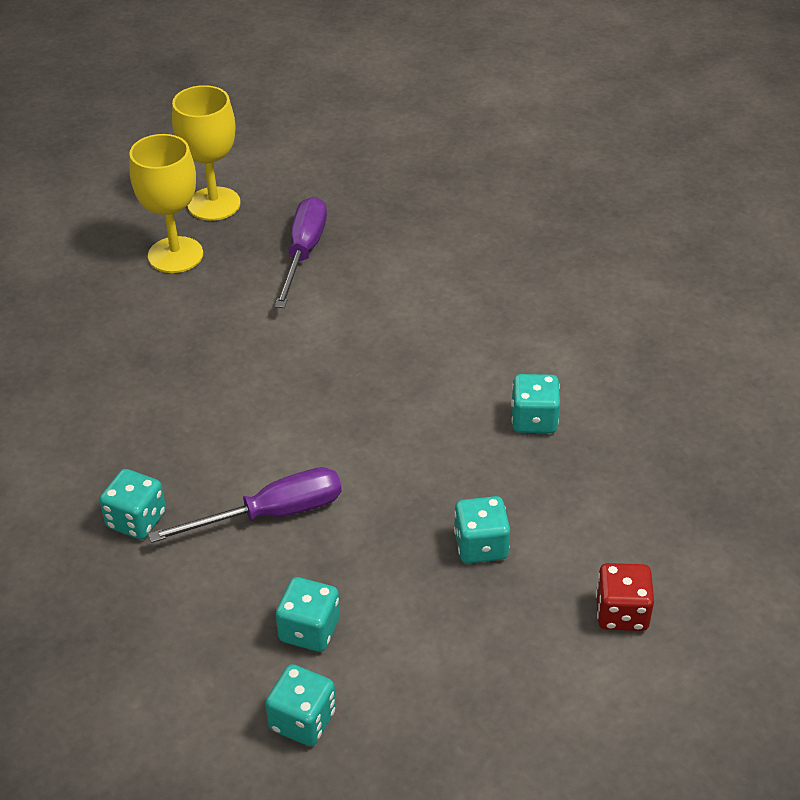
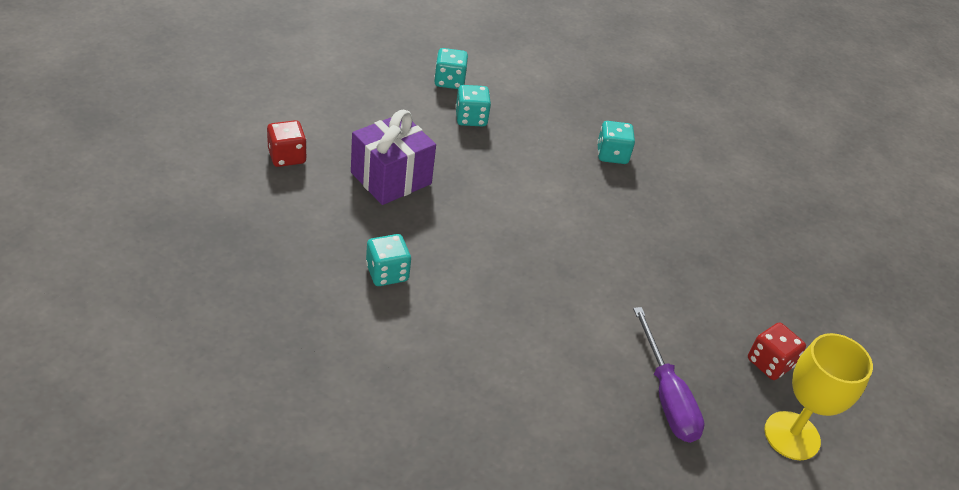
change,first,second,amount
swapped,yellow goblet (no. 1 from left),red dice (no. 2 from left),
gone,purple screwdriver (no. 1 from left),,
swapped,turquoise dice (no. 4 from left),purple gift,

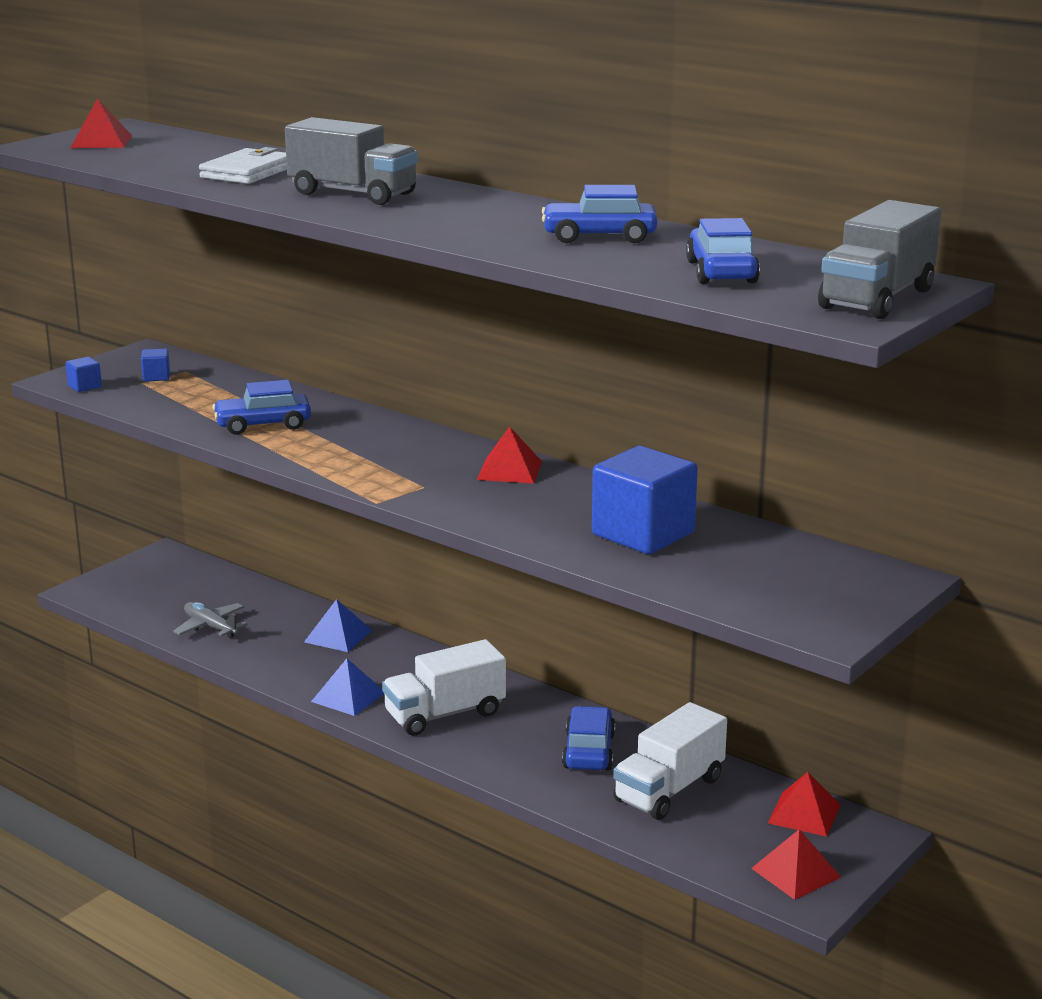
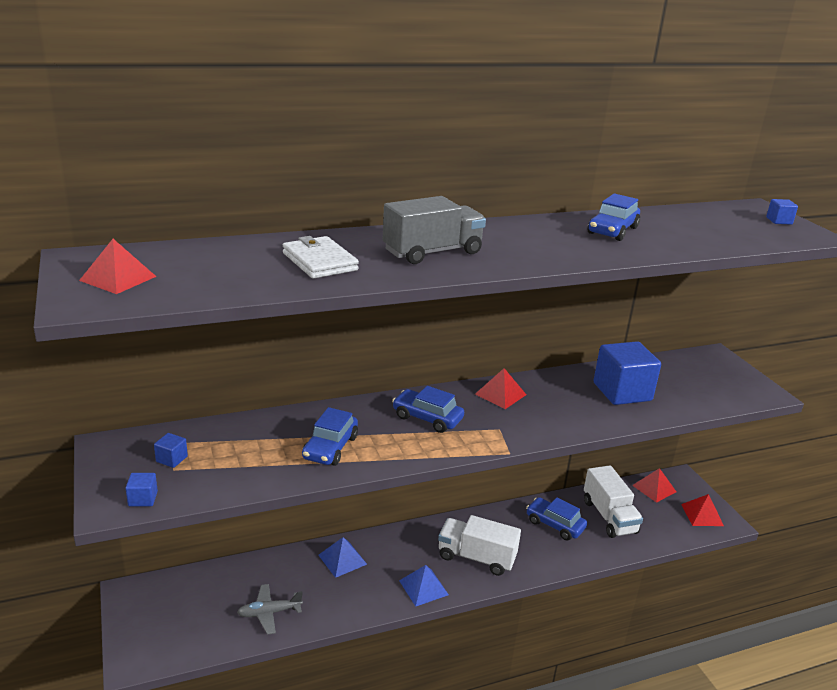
change,first,second,amount
swapped,grey truck (no. 2 from left),blue cube (no. 4 from left),
shifted,blue car (no. 4 from left in the first image),blue car (no. 2 from left),
rotated,white truck (no. 1 from left),,105 degrees clockwise

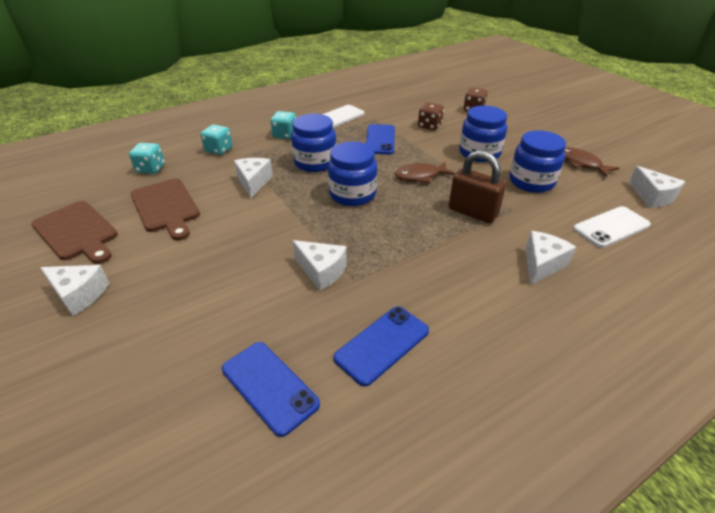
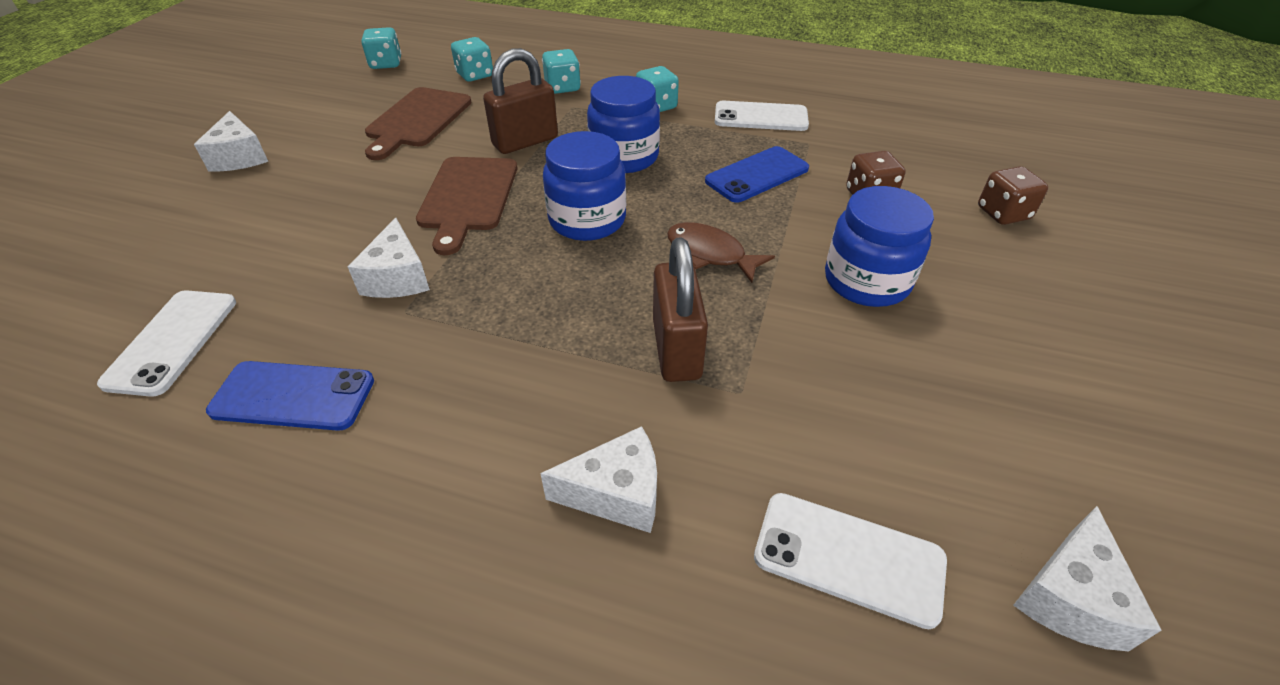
change,first,second,amount
gone,blue jar (no. 4 from left),,
gone,brown fish (no. 2 from left),,
swapped,white cheese (no. 2 from left),brown padlock (no. 1 from left),
shifted,brown cutting board (no. 1 from left in the first image),brown cutting board (no. 2 from left),
repainted,blue phone (no. 1 from left),white phone (no. 1 from left),
new,,turquoise dice (no. 1 from left),

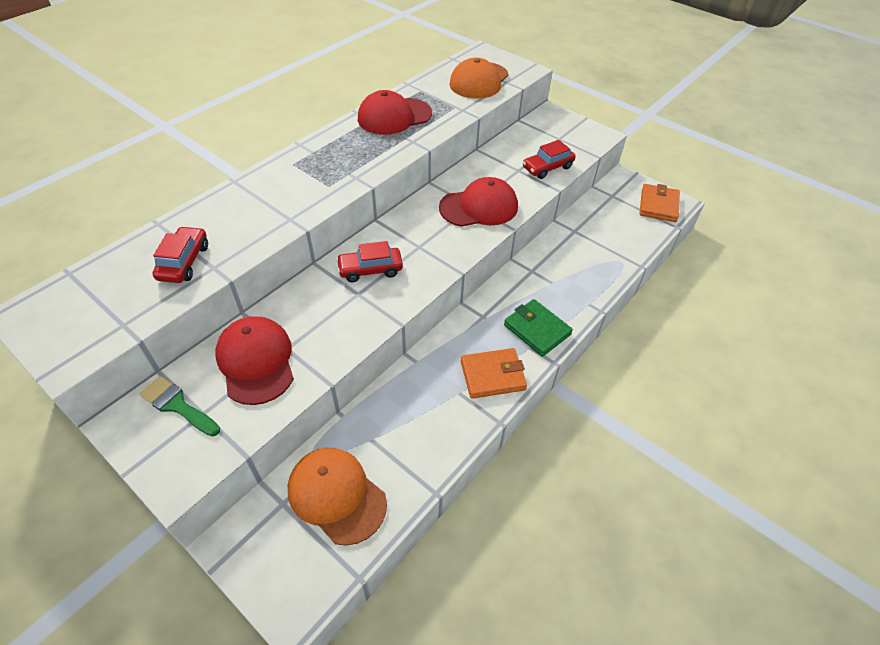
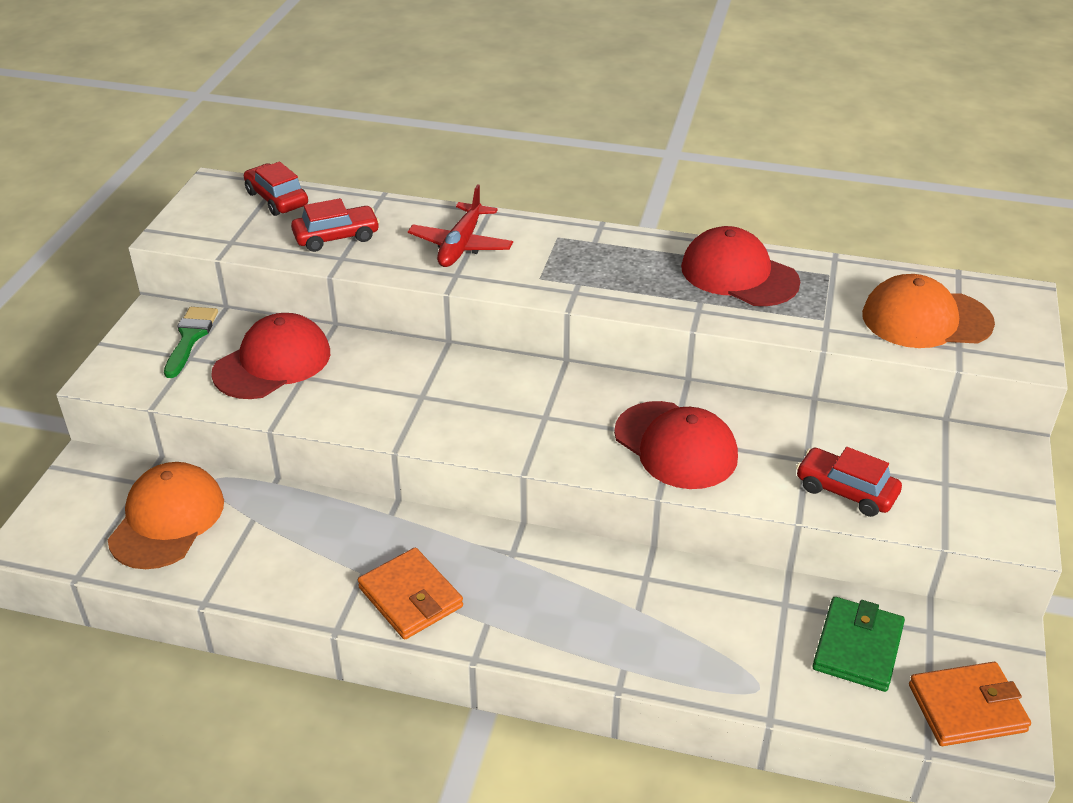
change,first,second,amount
shifted,red car (no. 2 from left in the first image),red car (no. 1 from left),
shifted,green wallet,,
new,,red plane,

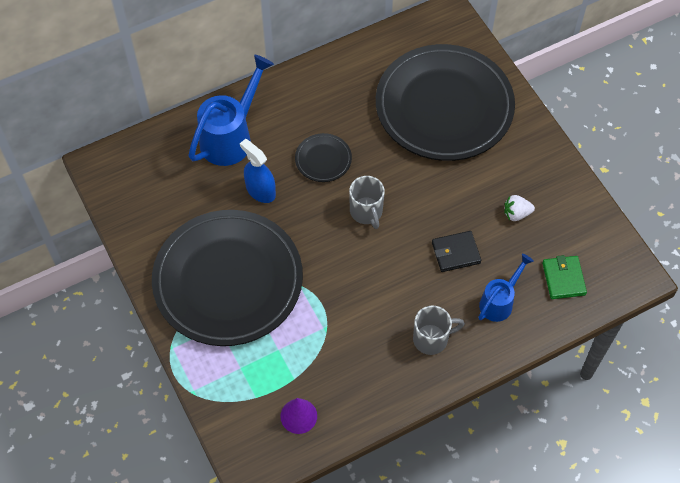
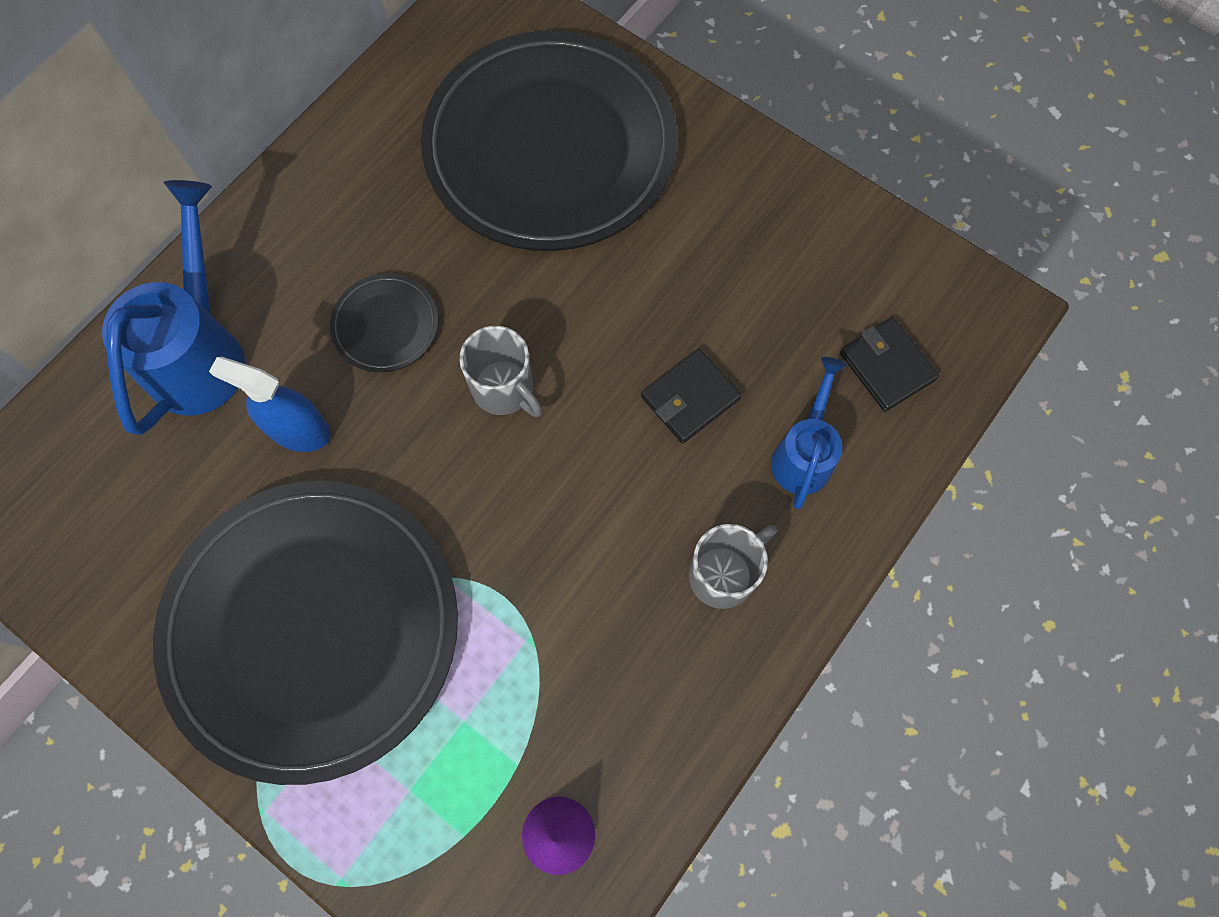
change,first,second,amount
gone,white strawberry,,
repainted,green wallet,black wallet (no. 2 from left),

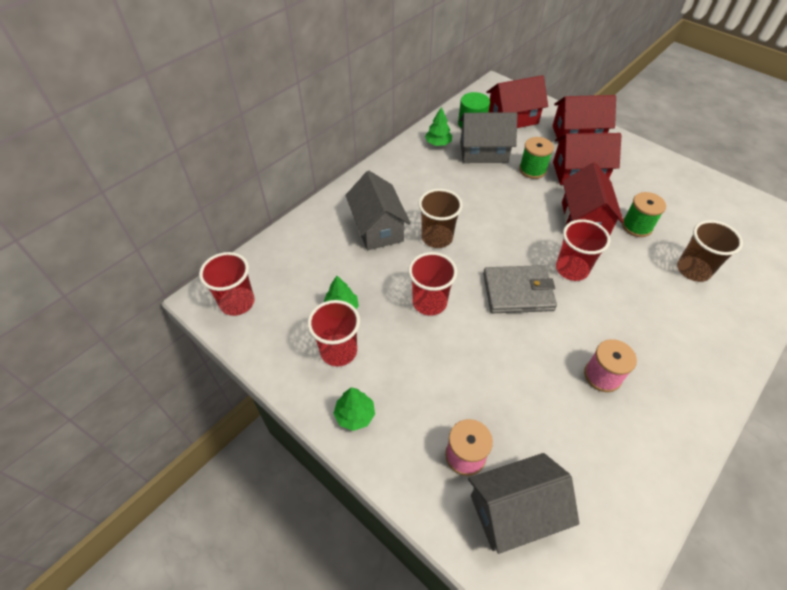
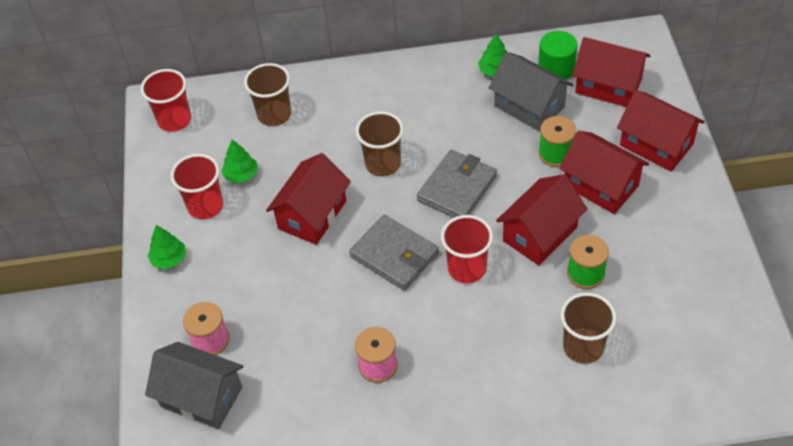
change,first,second,amount
gone,grey house (no. 1 from left),,
swapped,red cup (no. 3 from left),red house (no. 1 from left),
new,,brown cup (no. 1 from left),
new,,grey wallet (no. 2 from left),

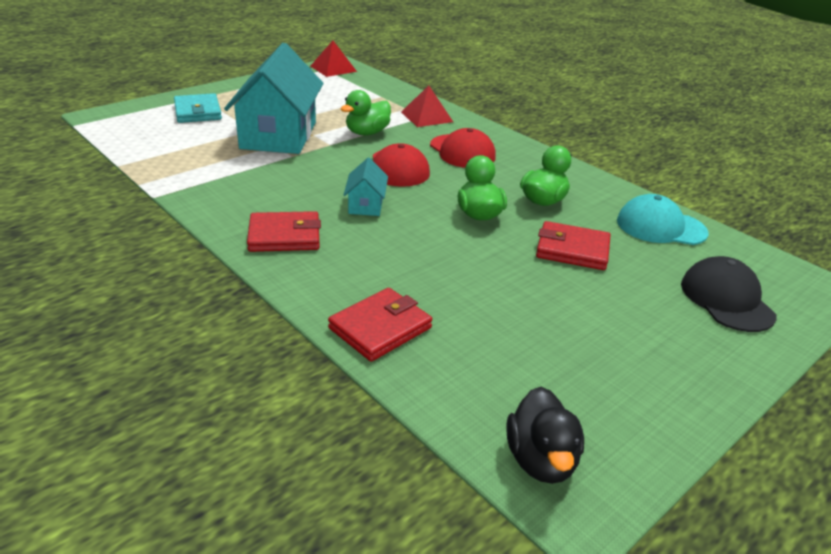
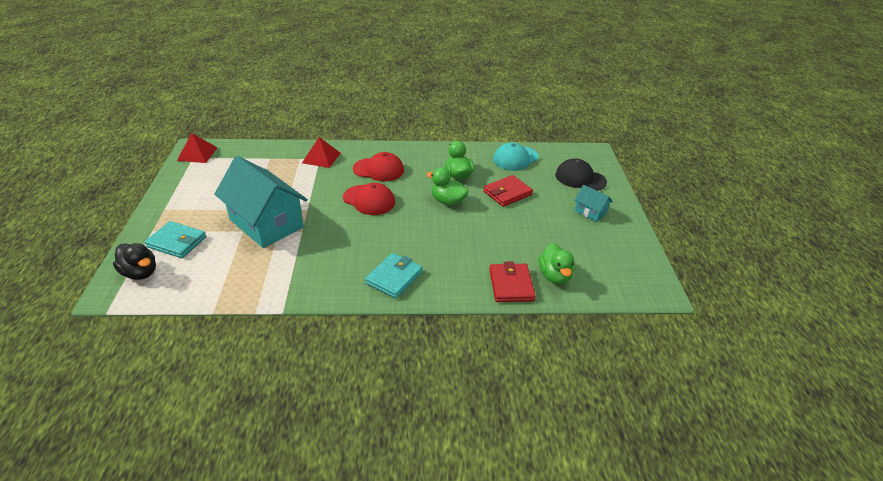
change,first,second,amount
shifted,green duck (no. 1 from left in the first image),green duck (no. 3 from left),
shifted,turquoise house (no. 2 from left),,
repainted,red wallet (no. 1 from left),turquoise wallet (no. 2 from left),
shifted,black duck,,

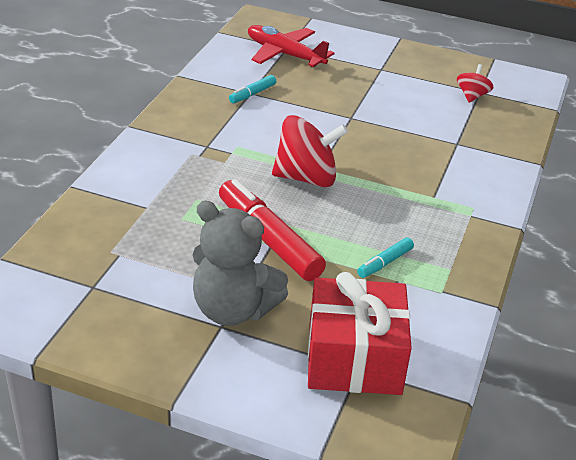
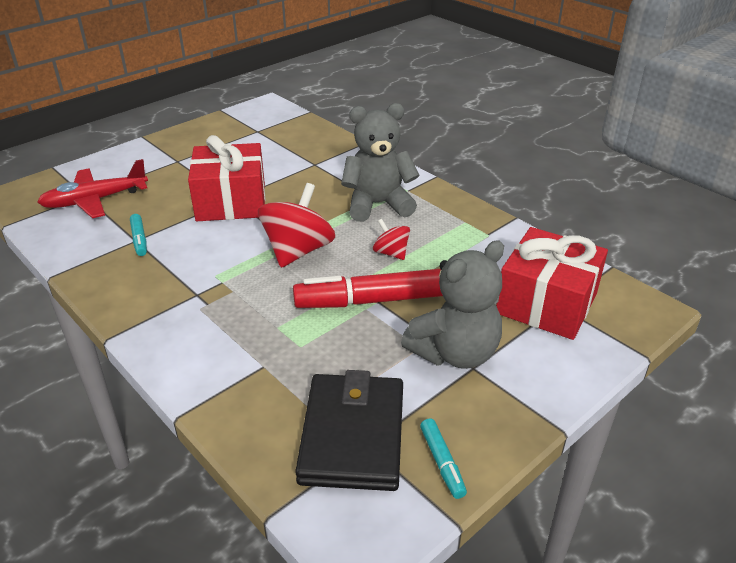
change,first,second,amount
shifted,red spinning top (no. 2 from left),,
shifted,turquoise marker (no. 2 from left),,
new,,grey teddy bear (no. 1 from left),
new,,red gift (no. 1 from left),
new,,black wallet,

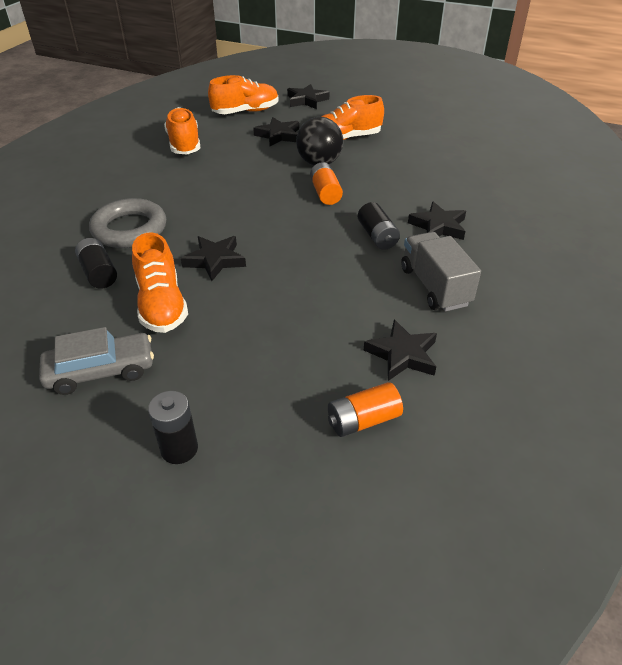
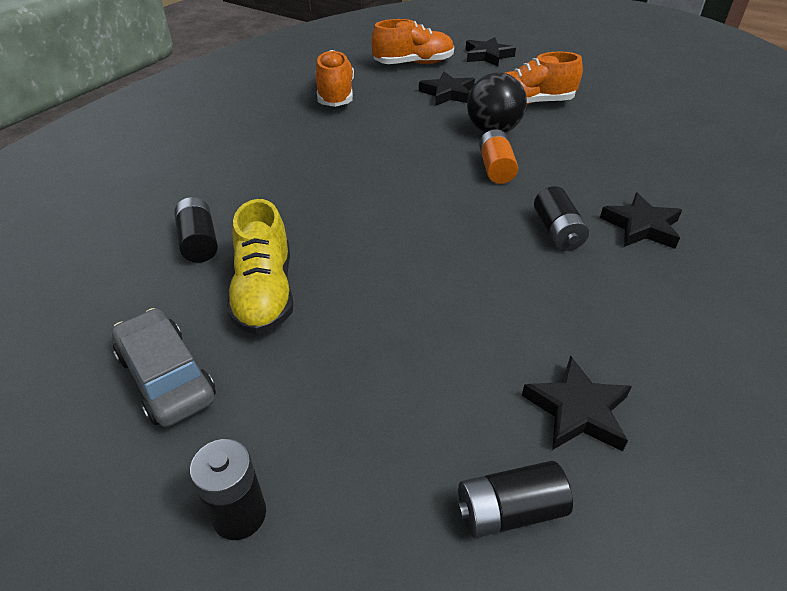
change,first,second,amount
gone,grey ring,,
gone,grey truck,,
repainted,orange shoe (no. 1 from left),yellow shoe,
gone,black star (no. 1 from left),,
rotated,grey car,,120 degrees counterclockwise
repainted,orange battery (no. 2 from left),black battery (no. 3 from left),

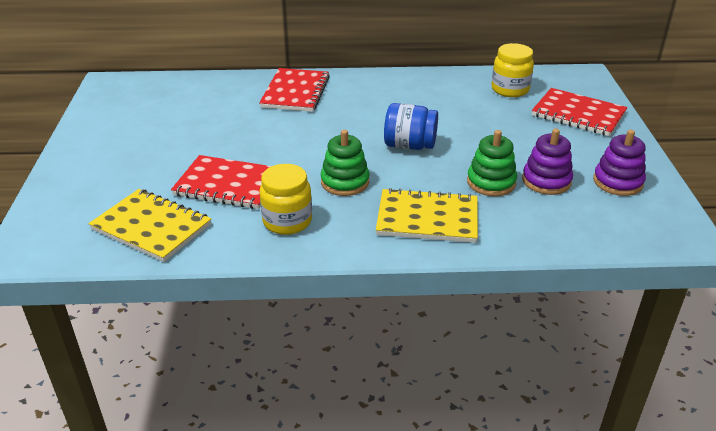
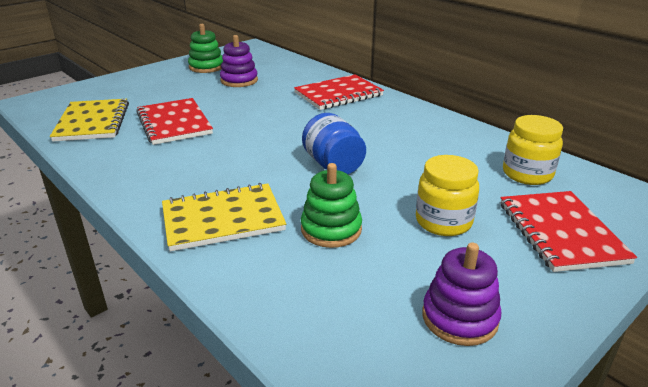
change,first,second,amount
shifted,purple stacking toy (no. 1 from left),,
shifted,green stacking toy (no. 1 from left),,
shifted,yellow jar (no. 1 from left),,
rotated,yellow notebook (no. 2 from left),,75 degrees counterclockwise

